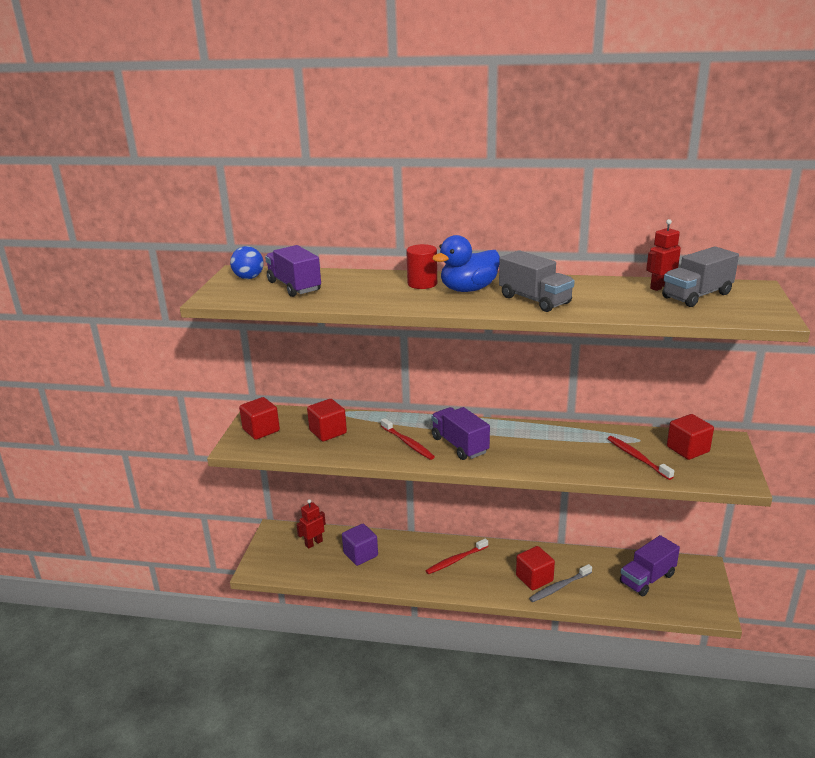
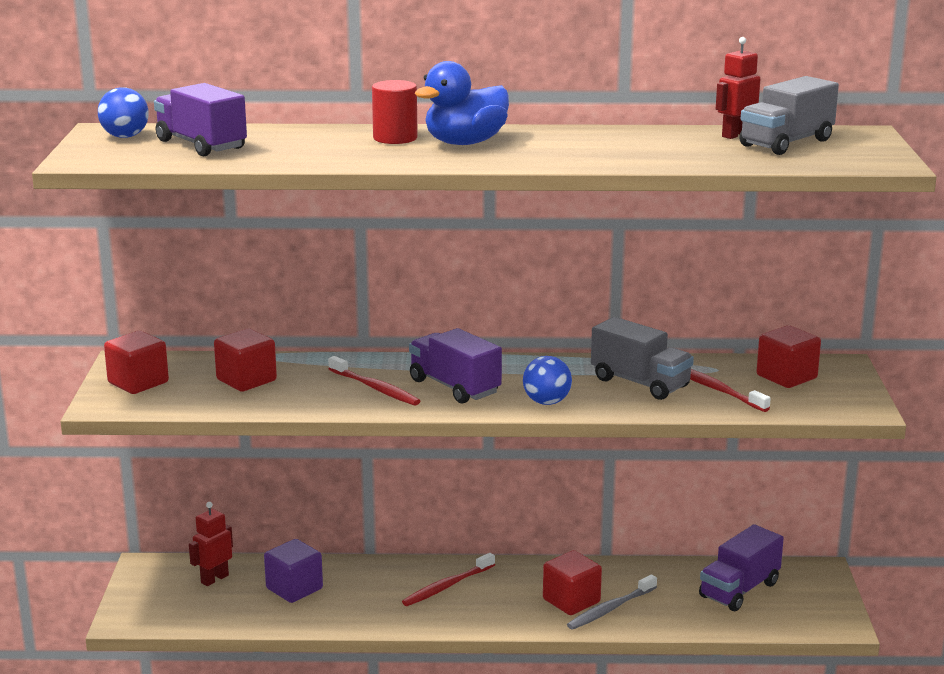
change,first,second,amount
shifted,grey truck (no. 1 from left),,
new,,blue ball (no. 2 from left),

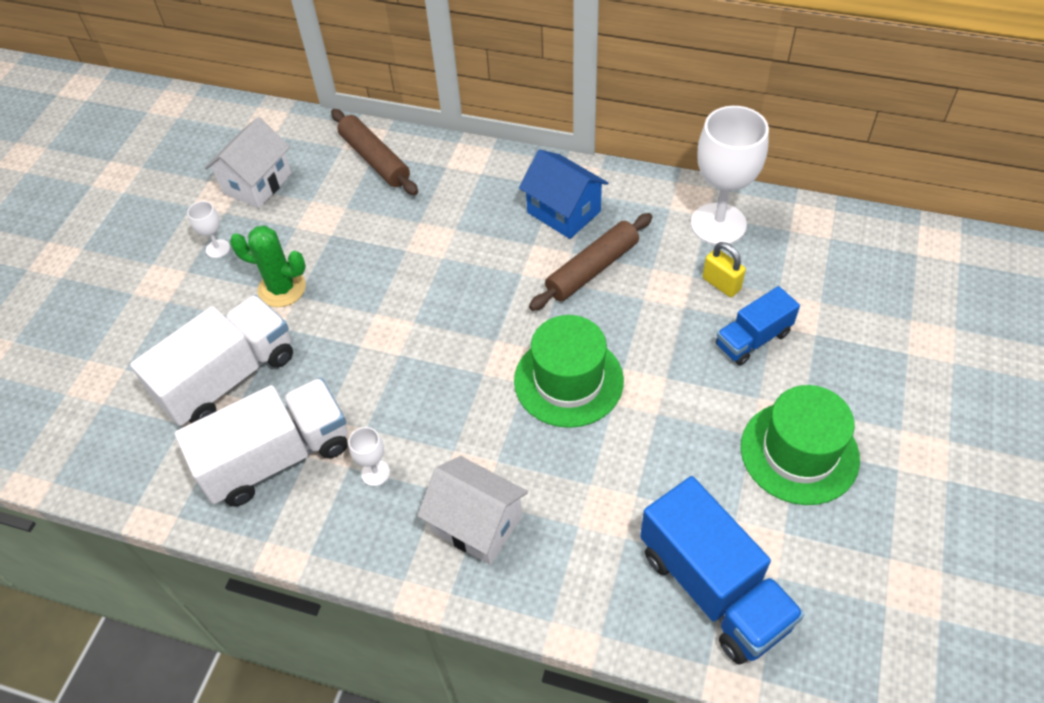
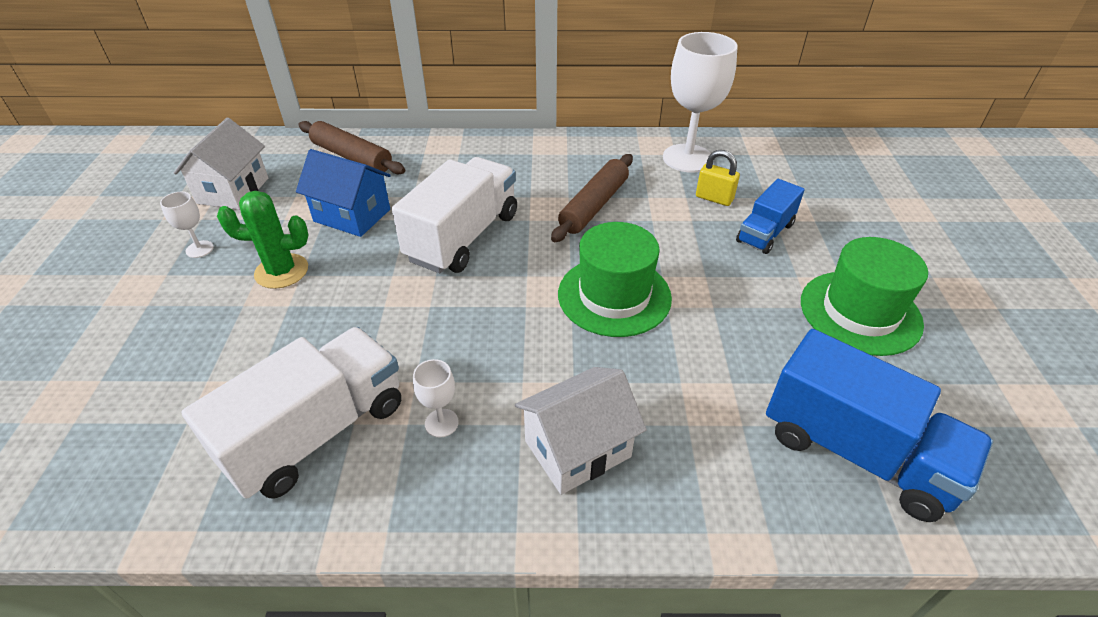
change,first,second,amount
shifted,blue house,,
shifted,white truck (no. 1 from left in the first image),white truck (no. 2 from left),
rotated,white house (no. 2 from left),,45 degrees counterclockwise

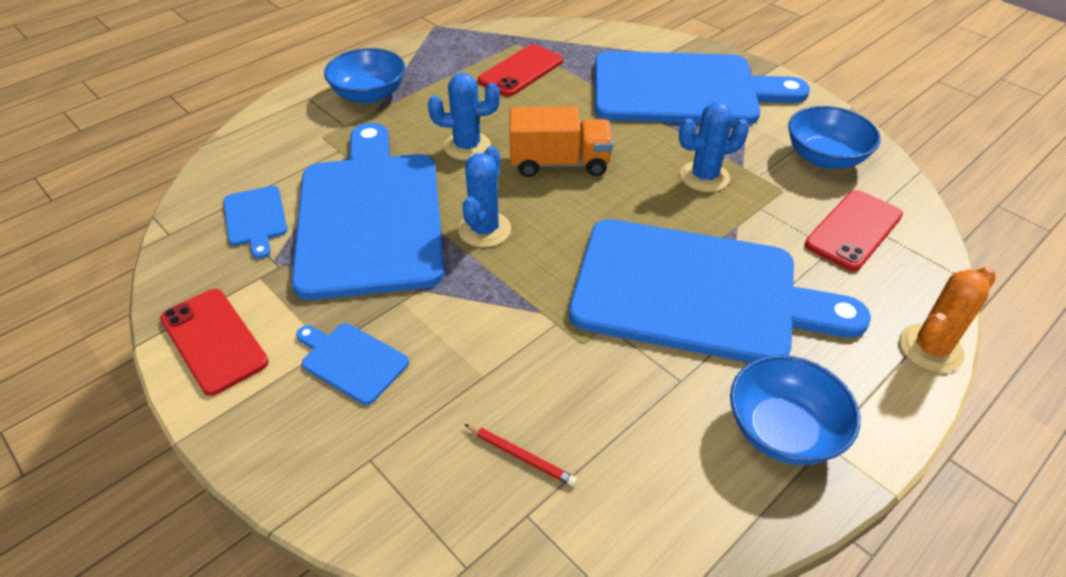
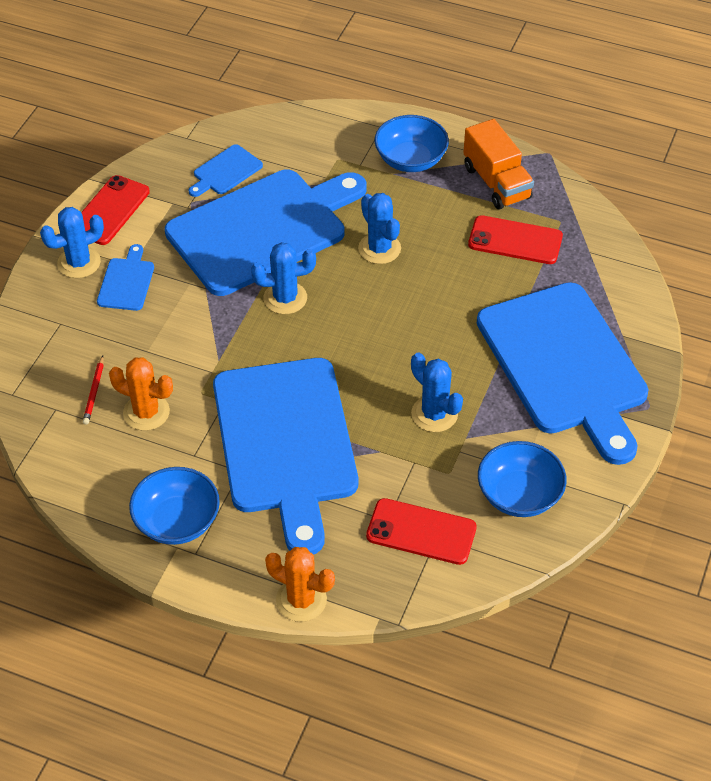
change,first,second,amount
shifted,orange truck,,
new,,blue cactus (no. 1 from left),
new,,orange cactus (no. 1 from left),

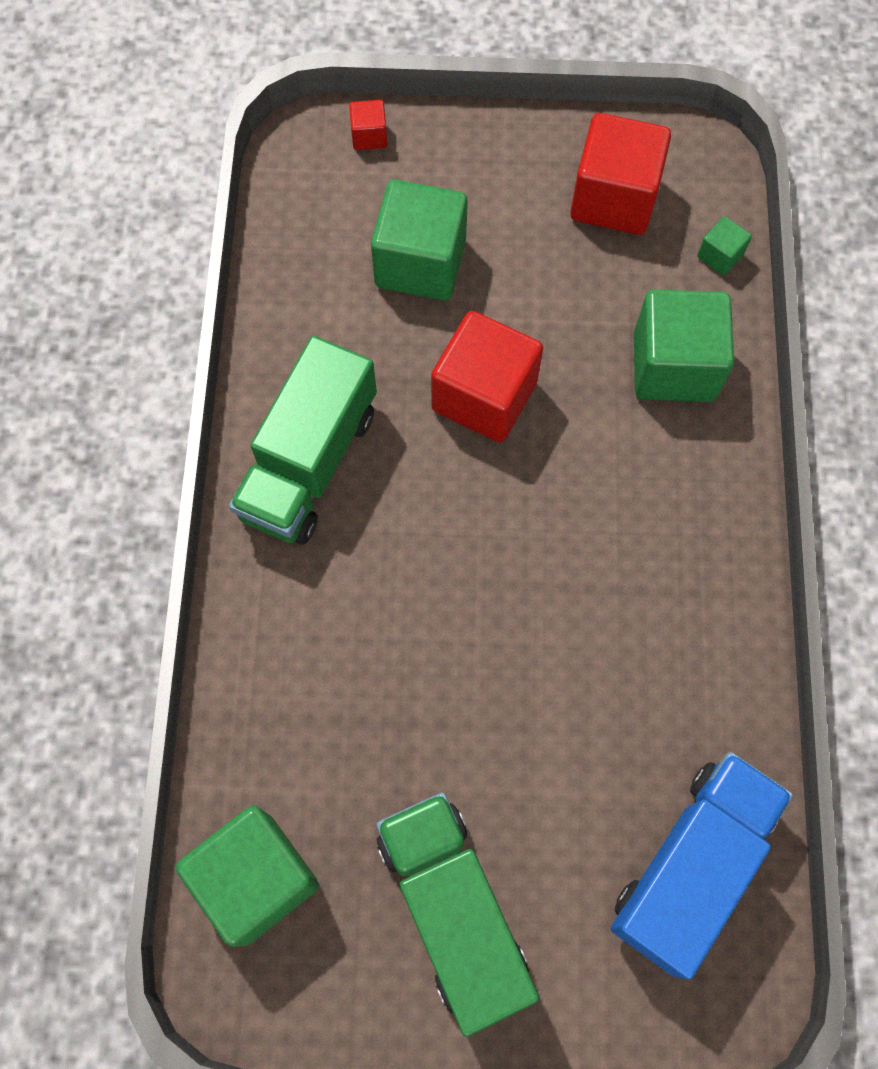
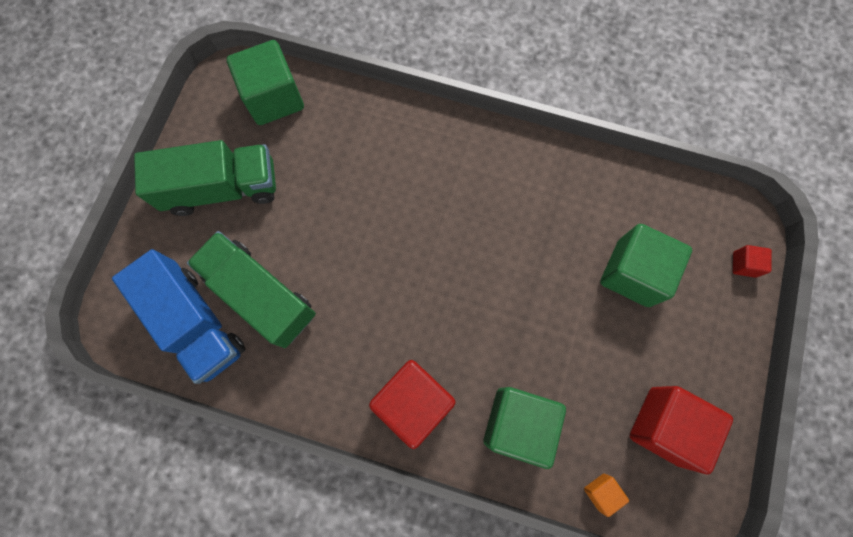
change,first,second,amount
repainted,green cube (no. 4 from left),orange cube,
shifted,red cube (no. 2 from left in the first image),red cube (no. 1 from left),
shifted,green truck (no. 1 from left in the first image),green truck (no. 2 from left),

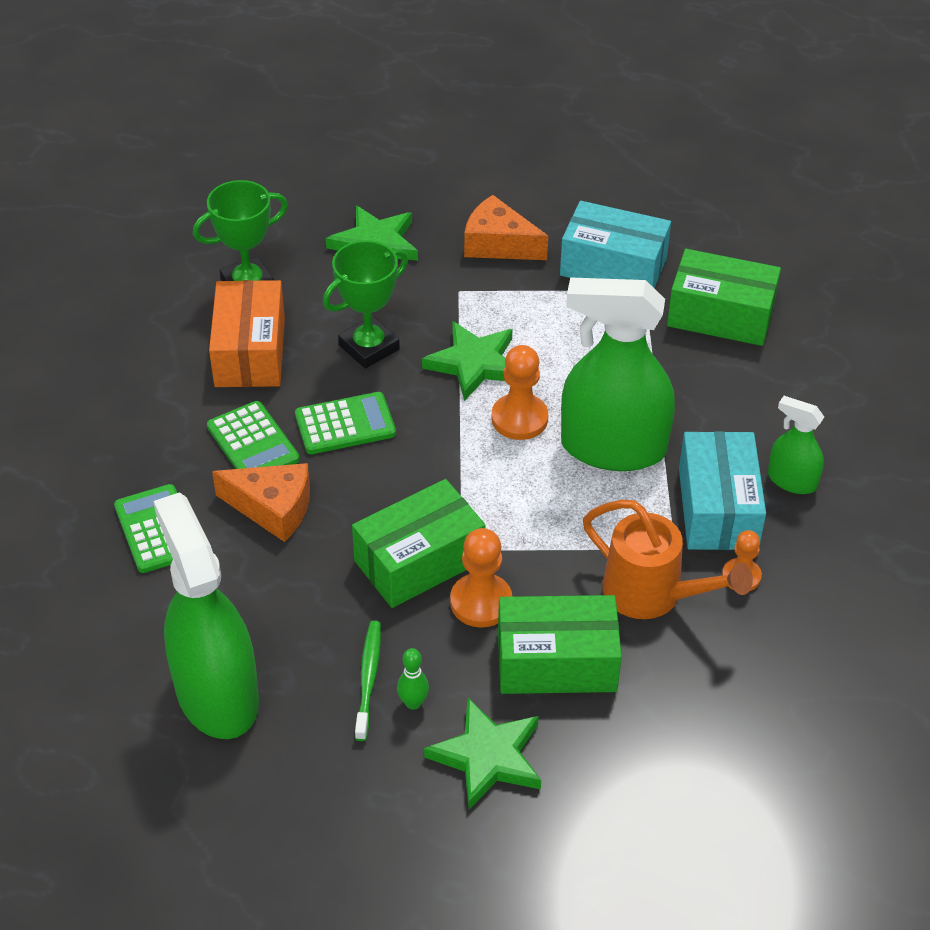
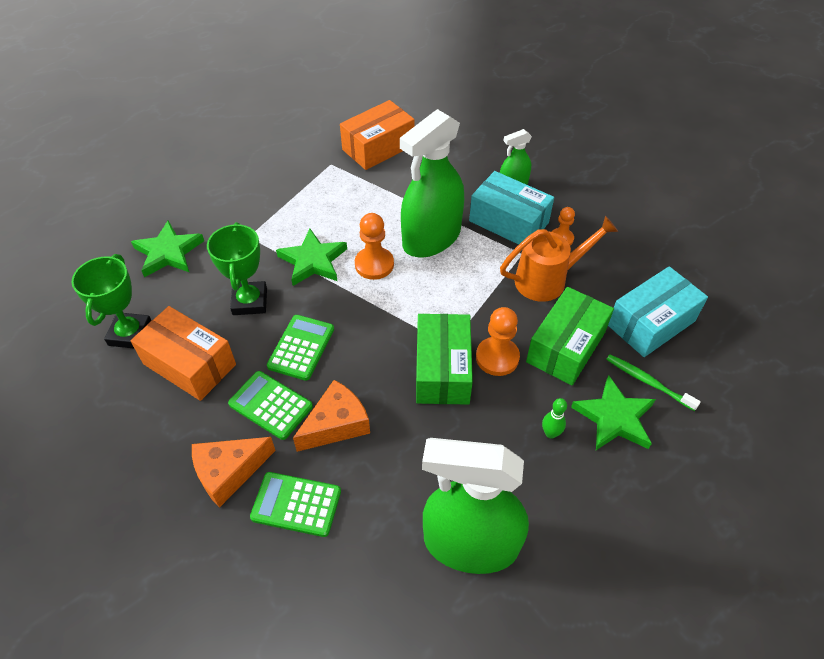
change,first,second,amount
shifted,orange cheese (no. 2 from left in the first image),orange cheese (no. 1 from left),
shifted,turquoise box (no. 1 from left in the first image),turquoise box (no. 2 from left),
repainted,green box (no. 3 from left),orange box (no. 2 from left),
rotated,green calculator (no. 2 from left in the first image),green calculator (no. 1 from left),150 degrees counterclockwise
shifted,green toothbrush,,

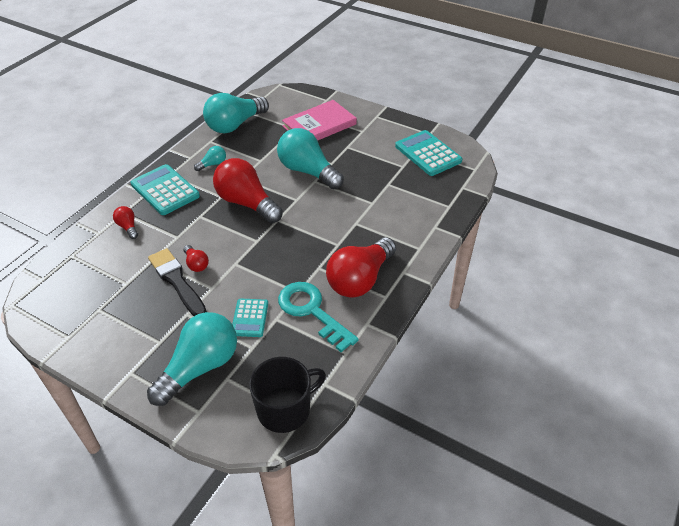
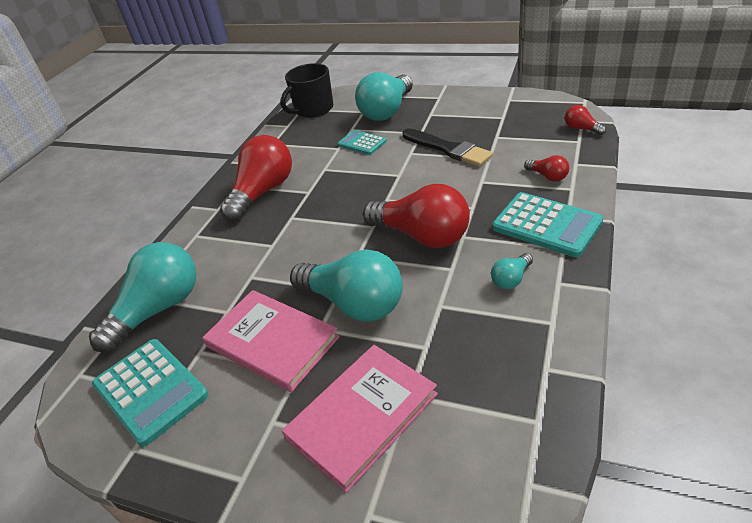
change,first,second,amount
shifted,turquoise light bulb (no. 3 from left in the first image),turquoise light bulb (no. 1 from left),
shifted,red light bulb (no. 2 from left in the first image),red light bulb (no. 4 from left),
gone,turquoise key,,
rotated,turquoise calculator (no. 2 from left),,45 degrees counterclockwise
new,,pink book (no. 1 from left),

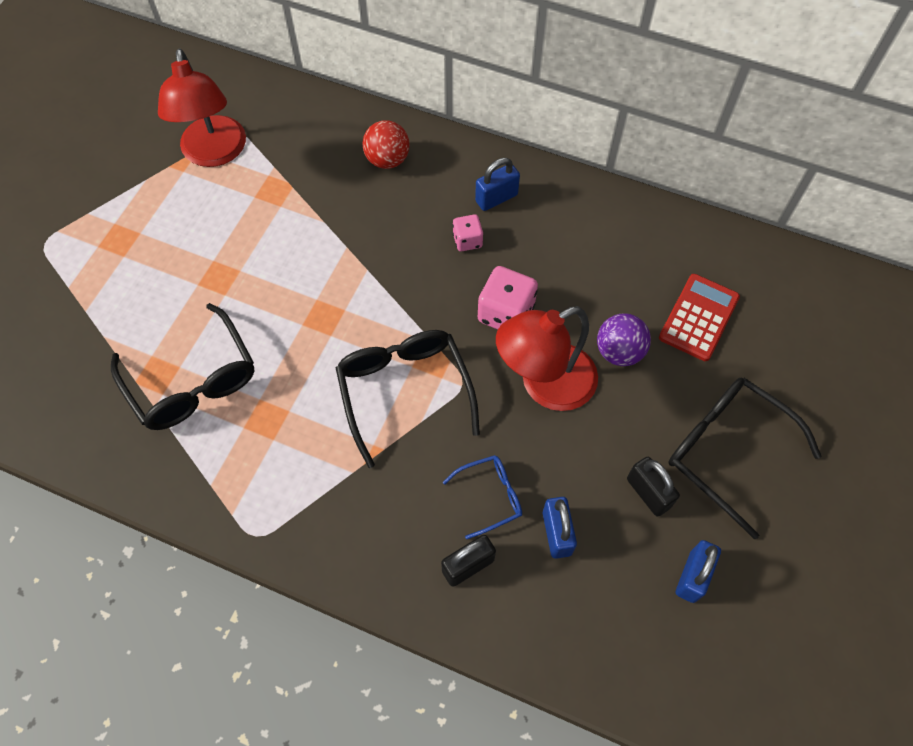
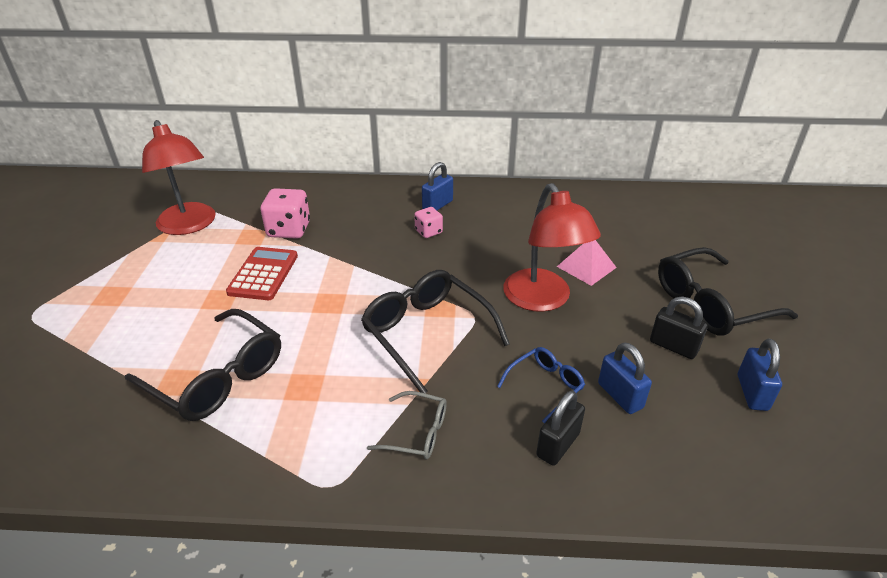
change,first,second,amount
gone,red ball,,
shifted,pink dice (no. 2 from left in the first image),pink dice (no. 1 from left),
shifted,red calculator,,
rotated,red lamp (no. 2 from left),,60 degrees counterclockwise
swapped,purple ball,pink pyramid,
rotated,black glasses (no. 3 from left),,45 degrees counterclockwise
new,,grey glasses,

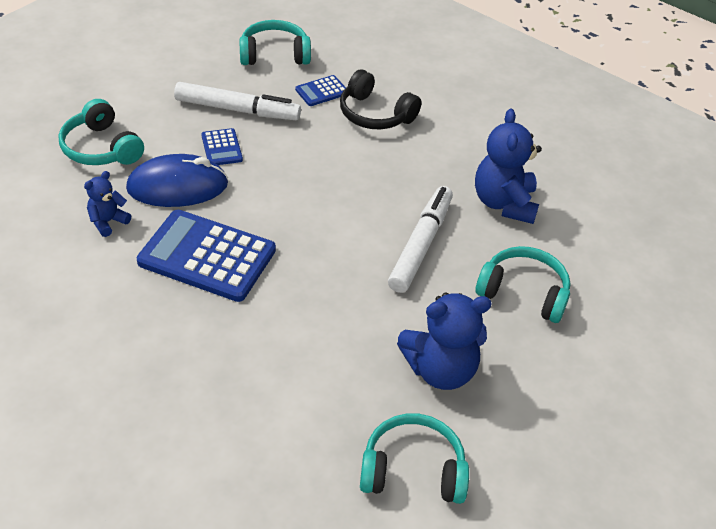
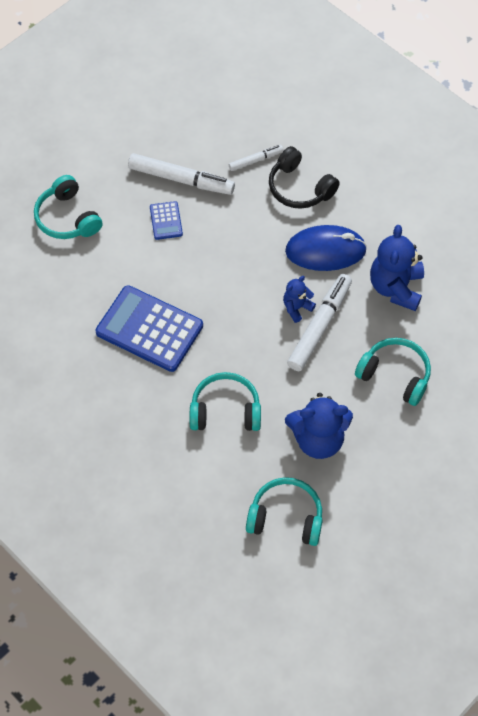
change,first,second,amount
shifted,turquoise headphones (no. 2 from left),,
swapped,blue calculator (no. 3 from left),white marker (no. 2 from left),
shifted,blue mouse,,
shifted,blue teddy bear (no. 1 from left),,

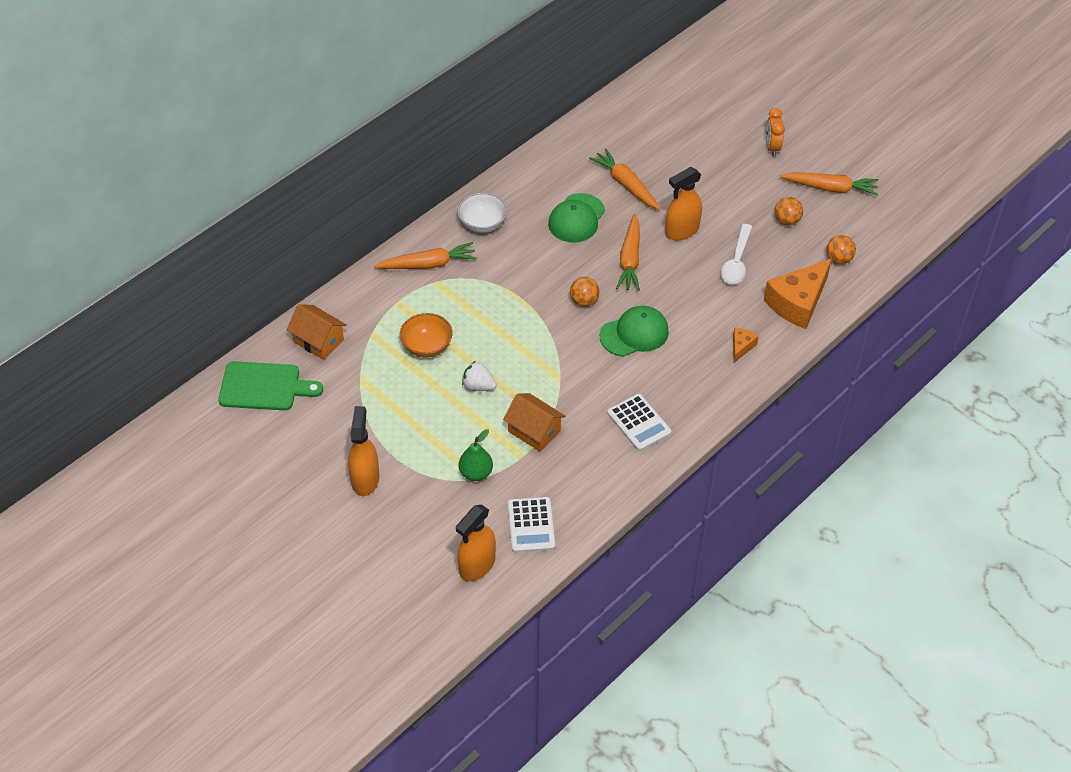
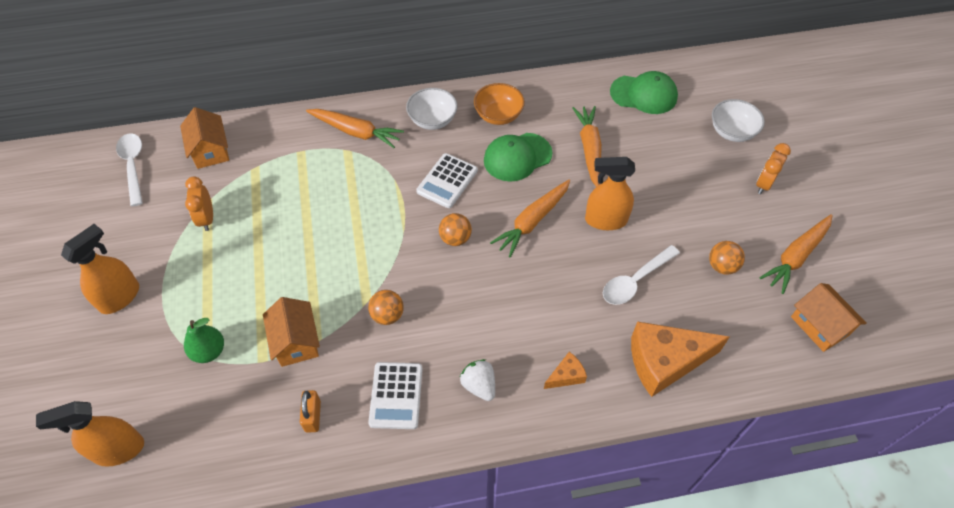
change,first,second,amount
rotated,orange carrot (no. 4 from left),,90 degrees clockwise
shifted,orange ball (no. 3 from left in the first image),orange ball (no. 1 from left),
shifted,green cap (no. 2 from left),,
shifted,orange bowl,,
swapped,green cutting board,white spoon (no. 1 from left),
shifted,white strawberry,,
shifted,white calculator (no. 1 from left in the first image),white calculator (no. 2 from left),
new,,white bowl (no. 2 from left),
new,,orange clock (no. 1 from left),
new,,orange house (no. 3 from left),
new,,orange padlock,

